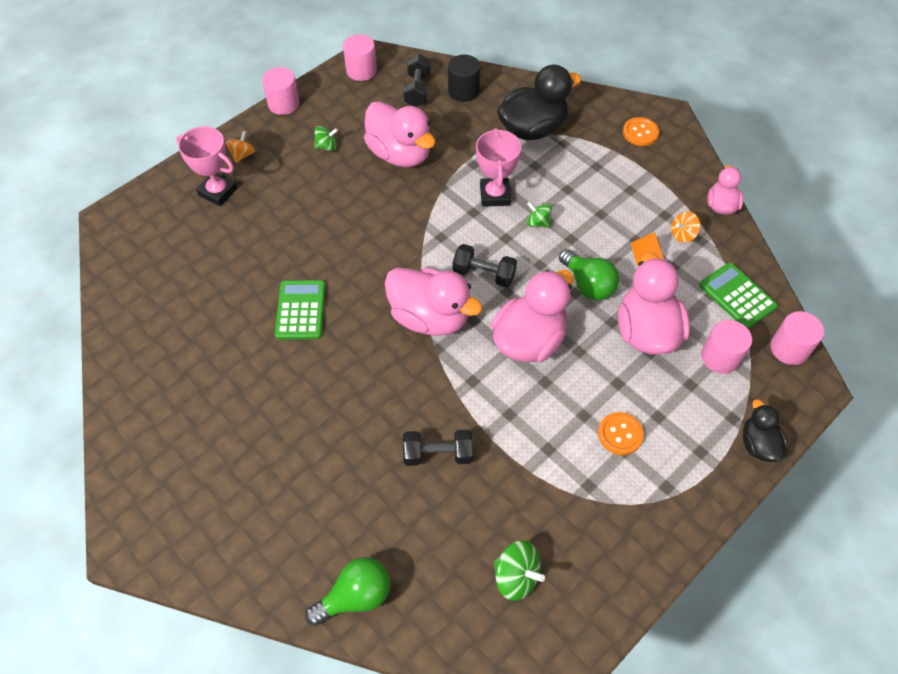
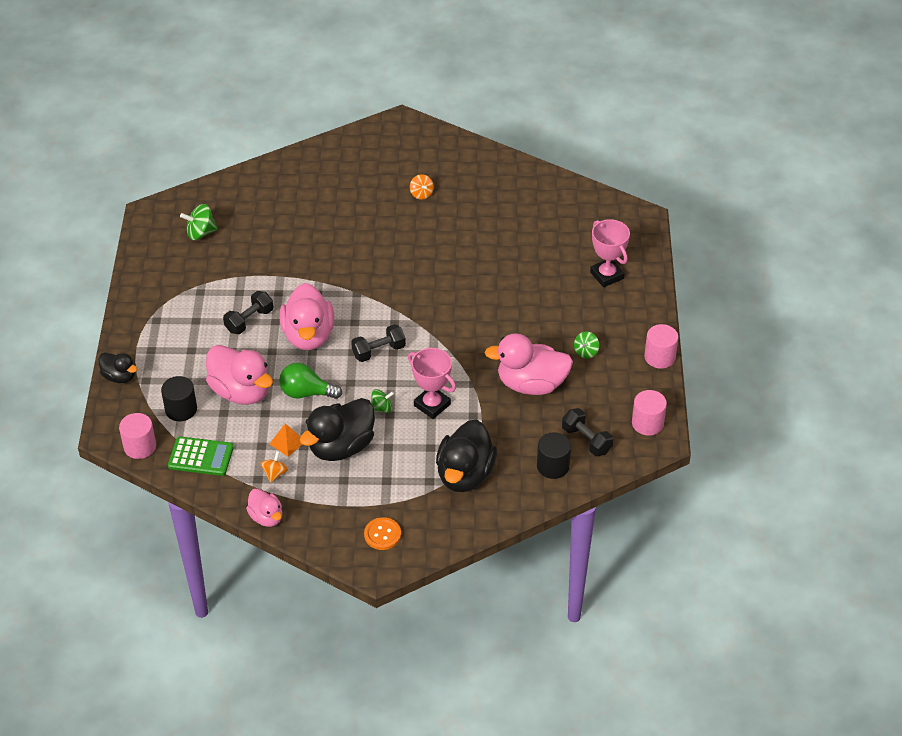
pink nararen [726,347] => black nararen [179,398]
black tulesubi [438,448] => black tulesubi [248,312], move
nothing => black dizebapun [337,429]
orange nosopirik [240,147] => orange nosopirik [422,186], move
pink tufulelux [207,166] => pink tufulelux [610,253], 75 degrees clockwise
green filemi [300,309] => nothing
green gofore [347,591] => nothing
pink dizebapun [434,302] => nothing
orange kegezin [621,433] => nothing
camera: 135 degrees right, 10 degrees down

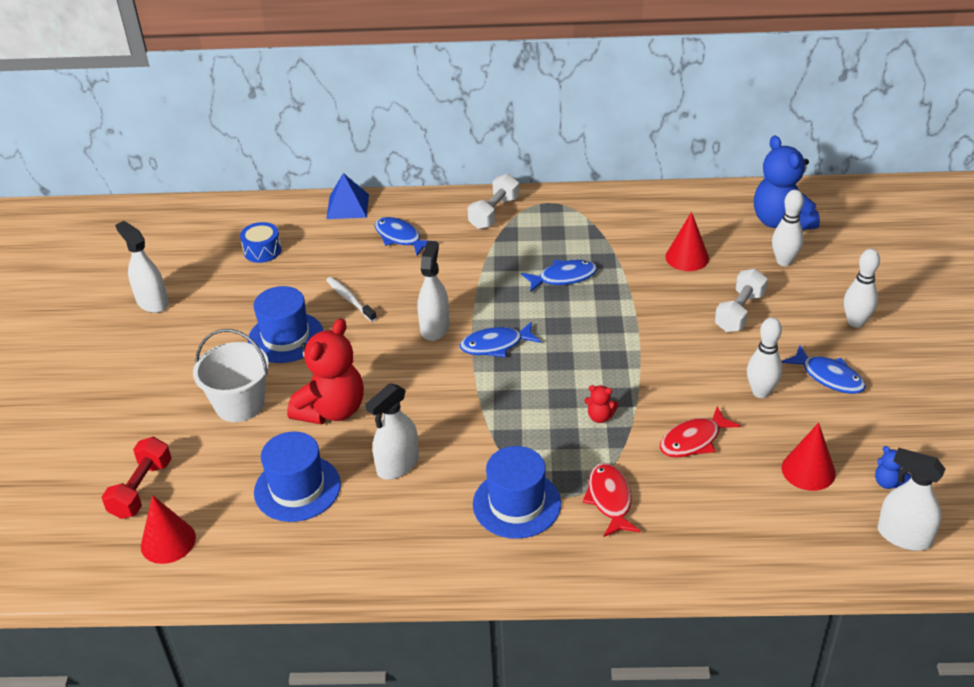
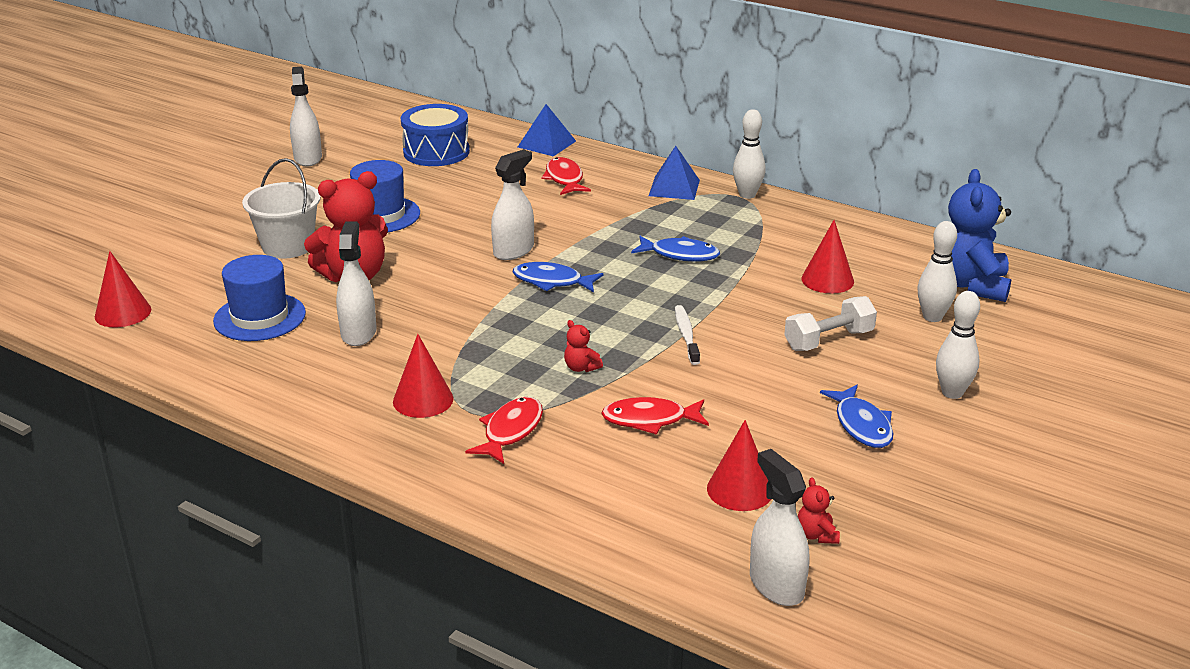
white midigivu [392,431] => white midigivu [356,283], 105 degrees clockwise
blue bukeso [517,492] => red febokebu [423,376]
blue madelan [261,242] => blue madelan [435,135], x1.68
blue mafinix [401,236] => red mafinix [566,176]
white tulesubi [493,201] => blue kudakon [674,173]
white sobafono [351,299] => white sobafono [687,335], move
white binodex [764,357] => white binodex [749,154], move
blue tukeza [893,467] => red tukeza [819,511]
red tulesubi [137,478] => nothing
camera: 30 degrees right, 10 degrees down

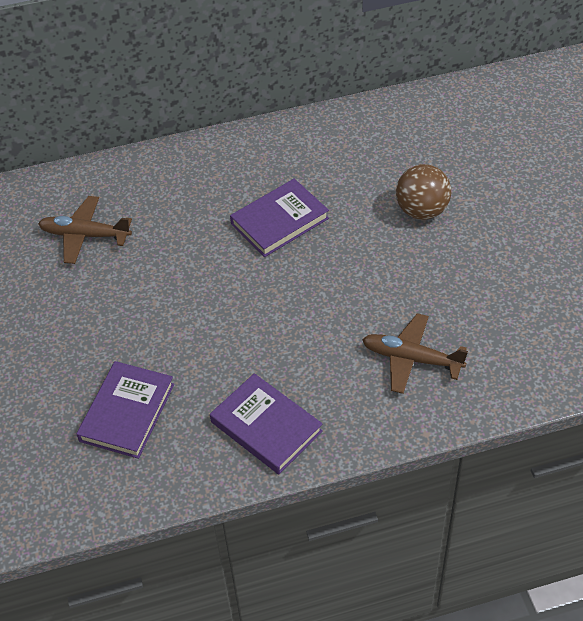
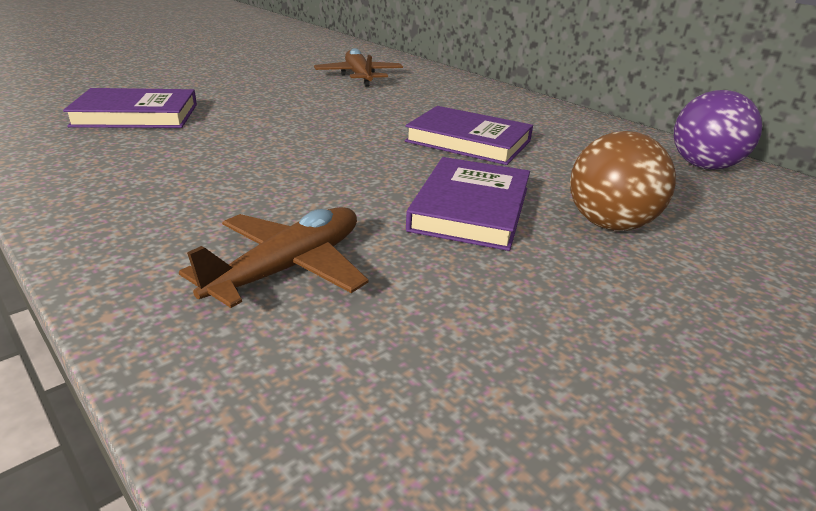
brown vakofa [415,353] => brown vakofa [274,257], 45 degrees clockwise
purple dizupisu [266,423] => purple dizupisu [468,204], move
nothing => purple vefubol [718,130]
camera: 60 degrees right, 20 degrees down

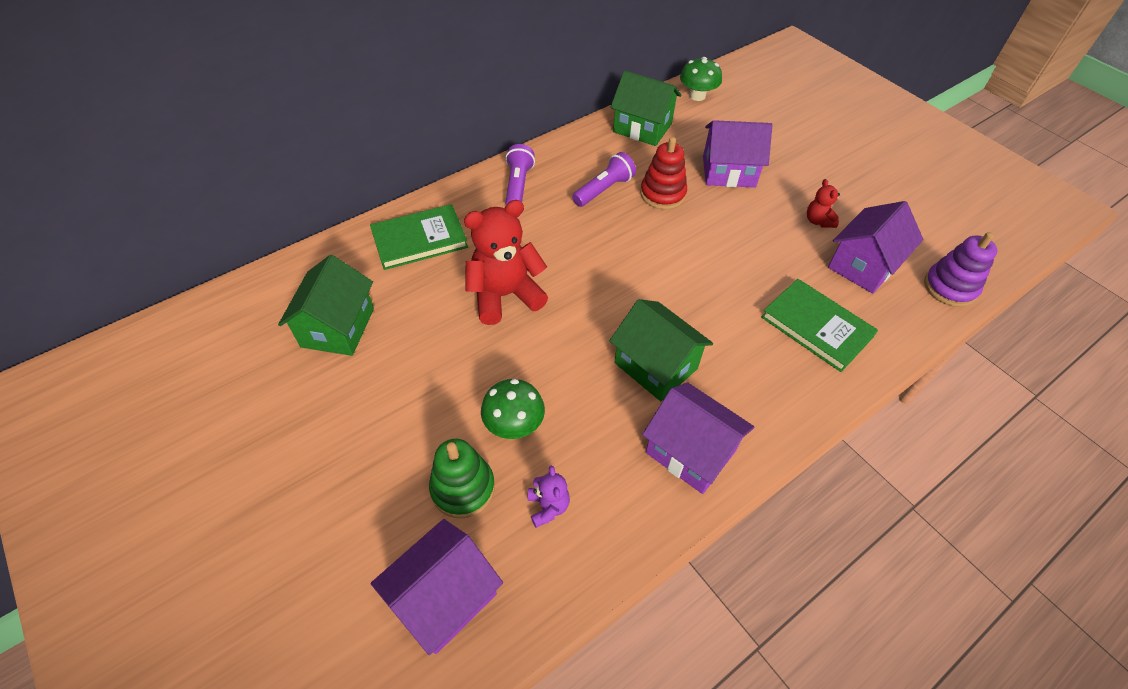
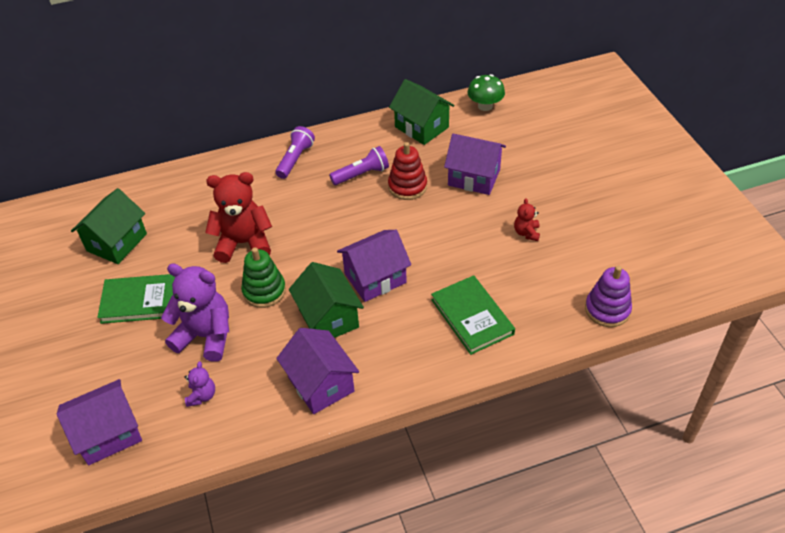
green dizupisu [419,237] => green dizupisu [136,299], move
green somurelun [513,409] => purple tukeza [195,313]
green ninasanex [462,478] => green ninasanex [263,278], move
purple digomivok [875,247] => purple digomivok [374,266], move
camera: 20 degrees right, 5 degrees down

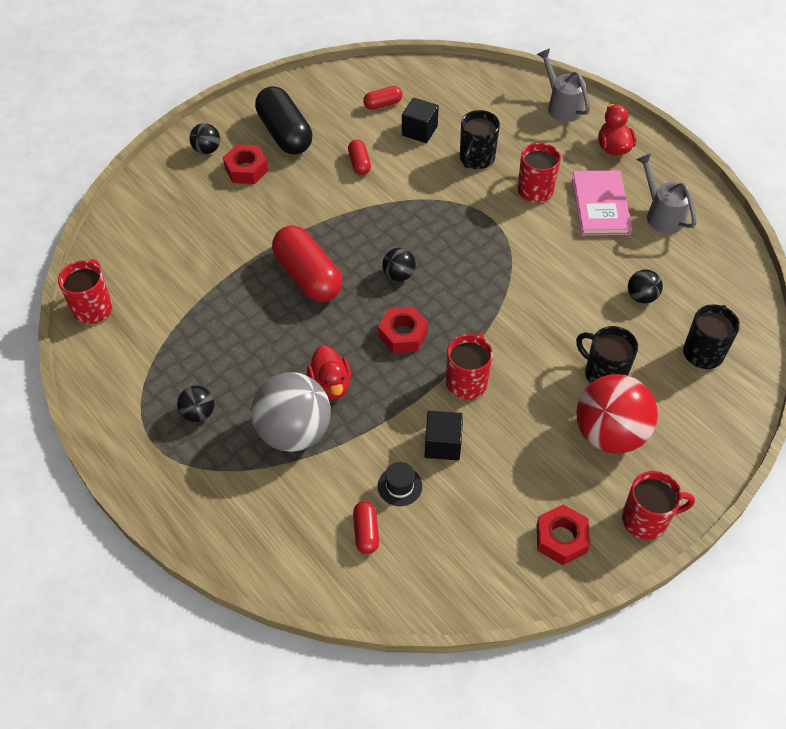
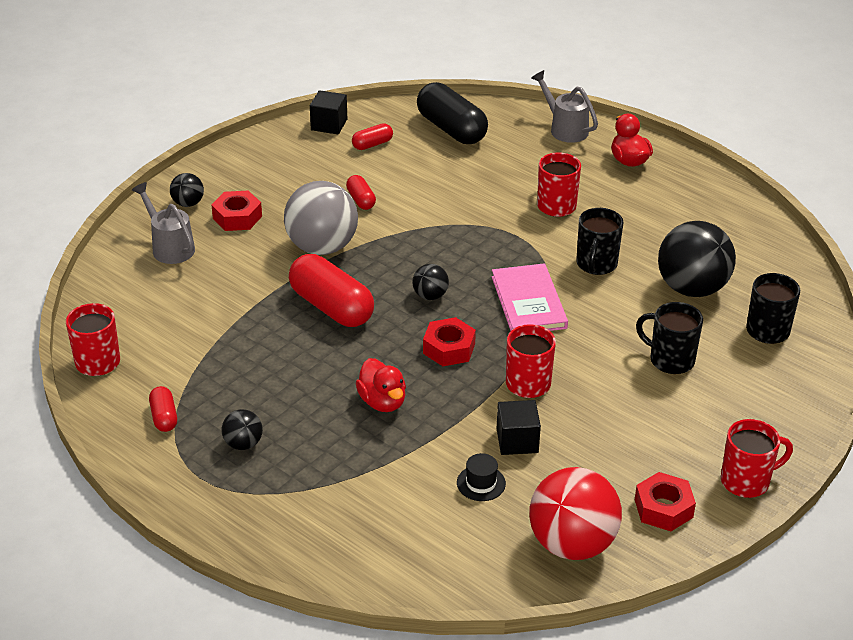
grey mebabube [666,193] => grey mebabube [163,223], move
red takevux [366,527] => red takevux [163,409], move
grey vefubol [291,412] => grey vefubol [321,218], move
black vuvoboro [420,120] => black vuvoboro [328,112], move
black takevux [283,120] => black takevux [452,113], move
pink dizupisu [602,203] => pink dizupisu [530,297], move
red vefubol [617,414] => red vefubol [575,513], move
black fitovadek [480,139] => black fitovadek [600,241], move
black vefubol [645,286] => black vefubol [697,259], x2.09
camera: 10 degrees left, 15 degrees down

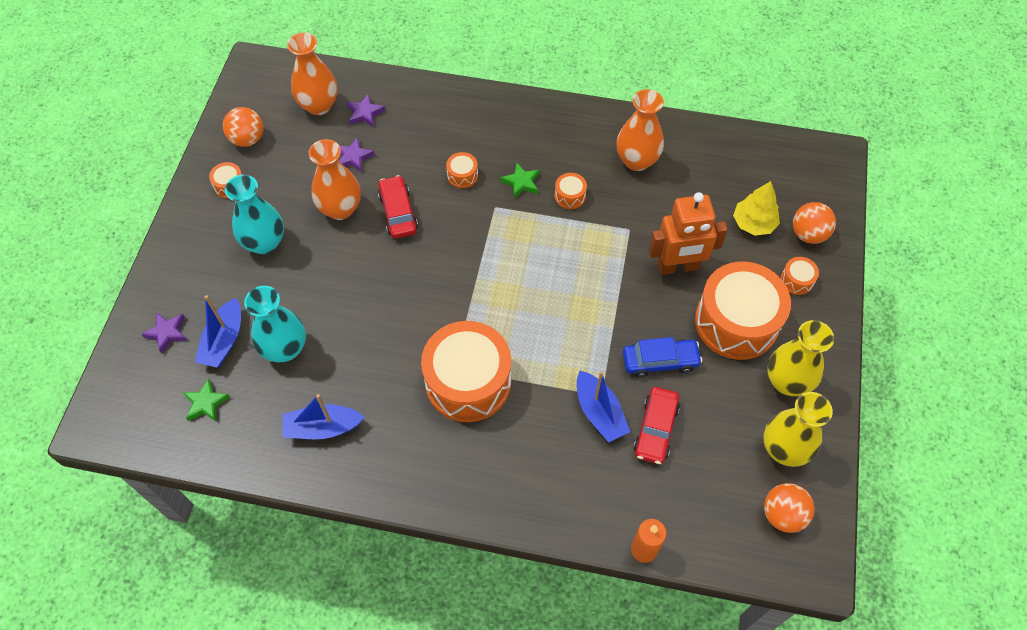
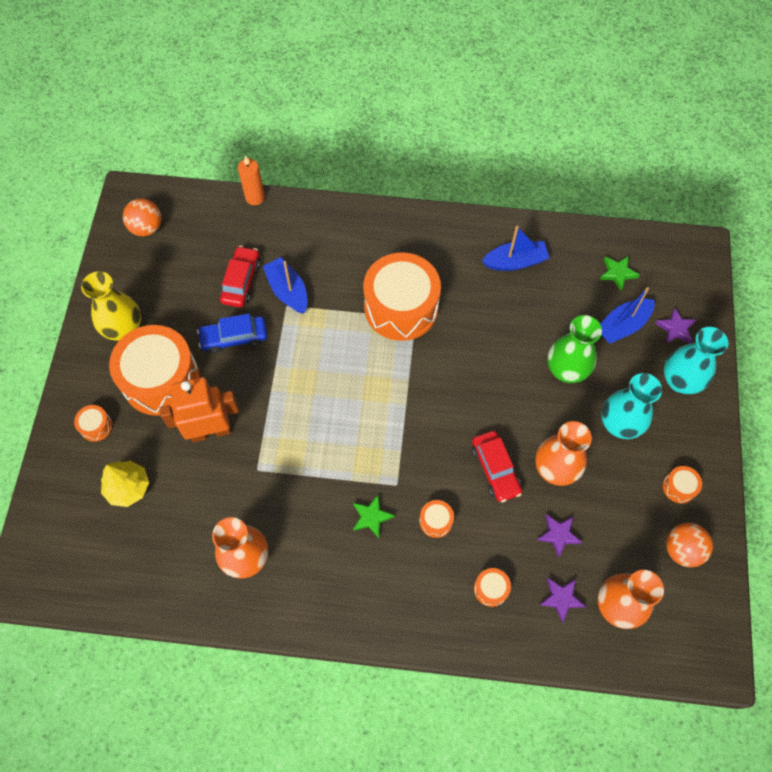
orange madelan [571,191] => orange madelan [492,587], move
nothing => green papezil [575,349]
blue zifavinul [218,331] => blue zifavinul [627,315], 135 degrees counterclockwise
turquoise papezil [275,324] => turquoise papezil [696,360], move
yellow papezil [798,429] => nothing
orange vefubol [814,223] => nothing
camera: 175 degrees right, 5 degrees up

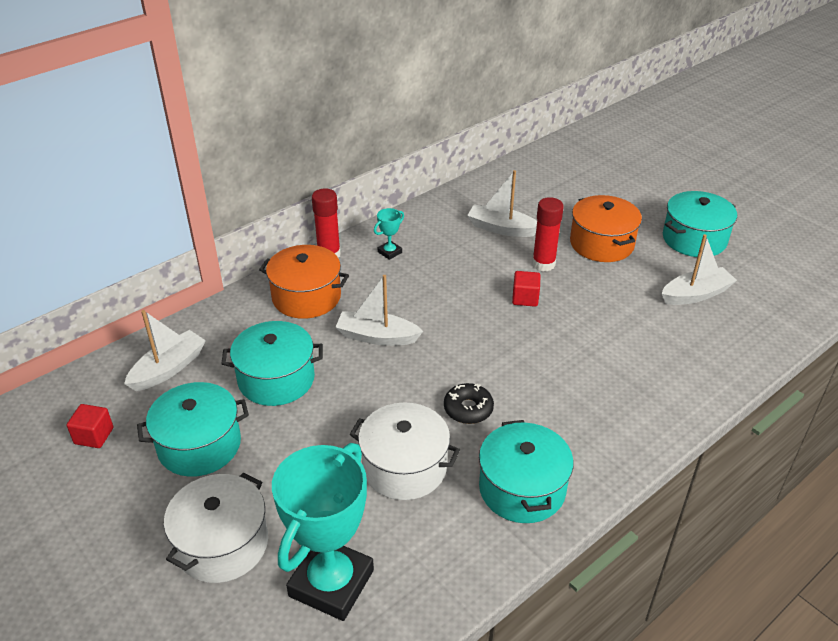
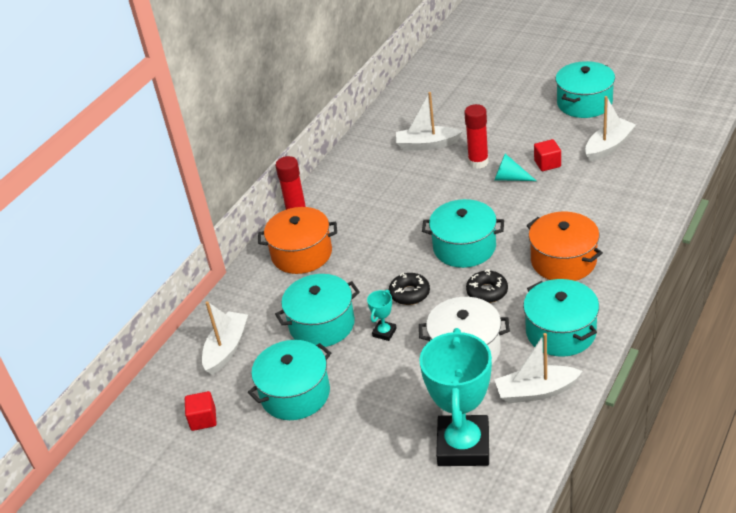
turquoise tufulelux [389,234] => turquoise tufulelux [382,315], move
nothing => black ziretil [409,289]
nothing => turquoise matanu [463,233]
white zifavinul [379,310] => white zifavinul [538,368], move
nothing => turquoise febokebu [515,167]
orange matanu [606,228] => orange matanu [564,246], move
red vuvoboro [526,289] => red vuvoboro [547,155], move
white matanu [216,527] => nothing
camera: 15 degrees left, 0 degrees up

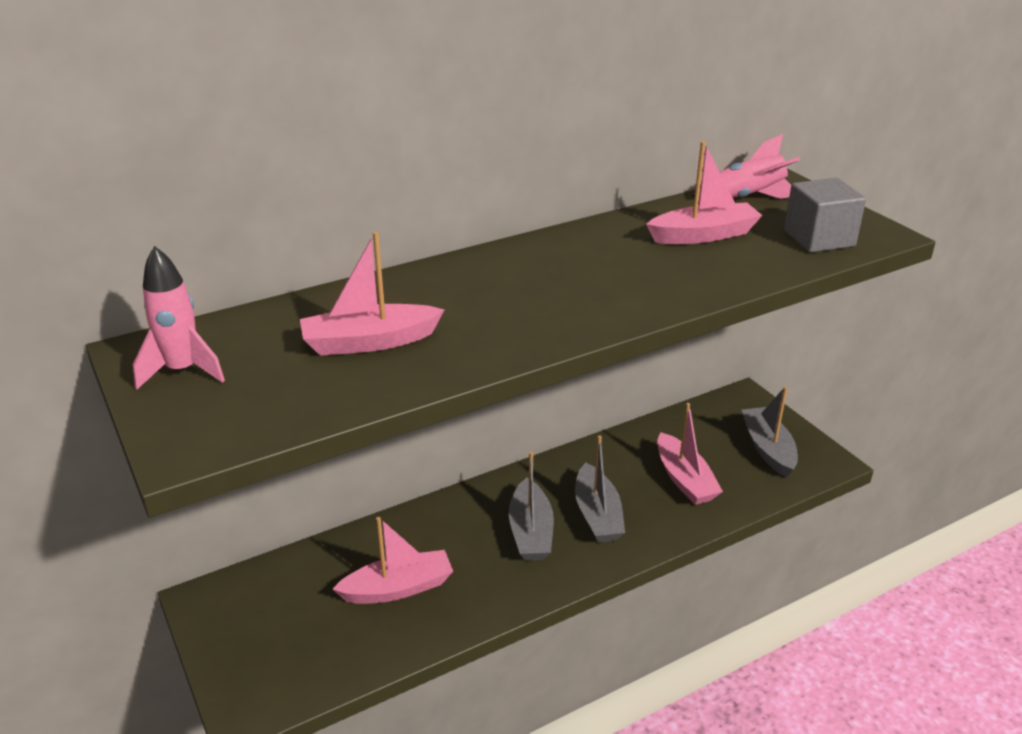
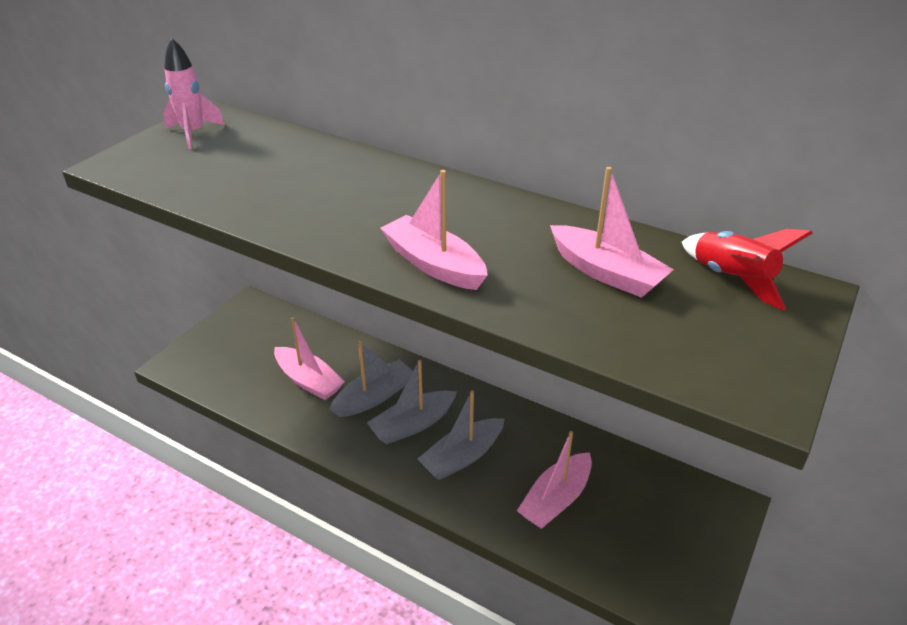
grey zifavinul [769,431] => grey zifavinul [371,379], move
pink zifavinul [372,294] => pink zifavinul [433,230], move
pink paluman [745,166] => red paluman [747,270]
grey vuvoboro [825,215] => nothing
camera: 60 degrees right, 5 degrees up

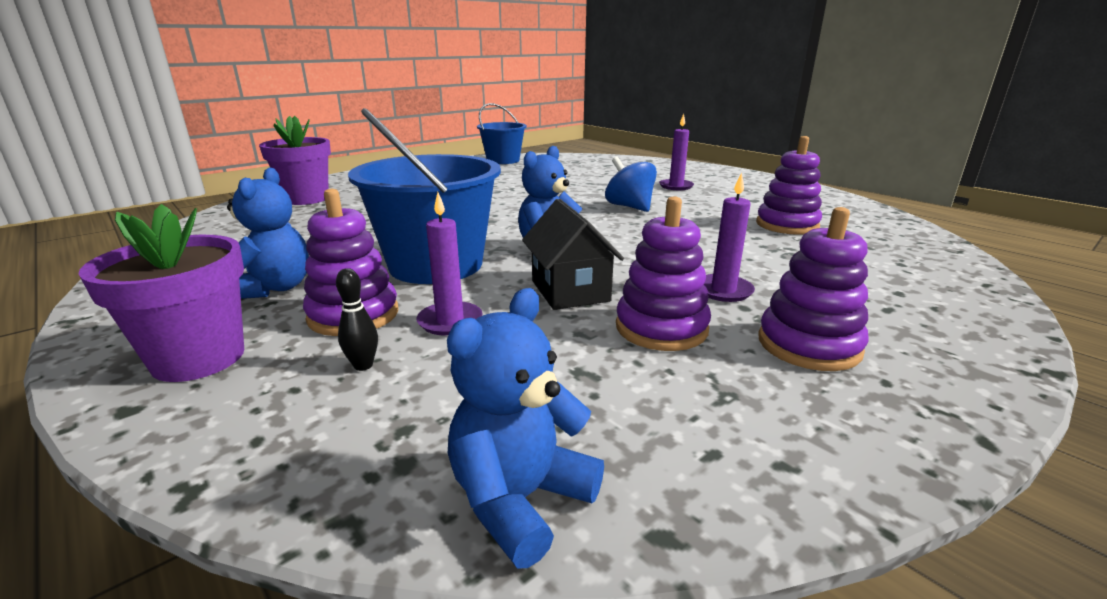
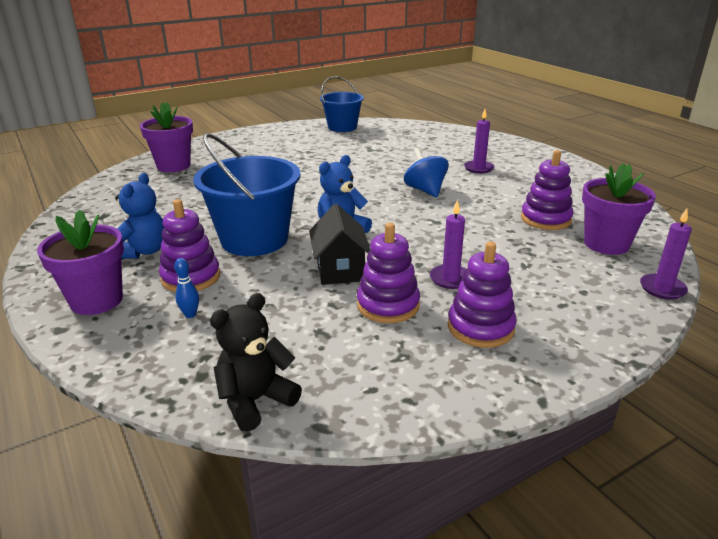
black binodex [357,319] => blue binodex [186,288]
blue tukeza [525,428] => black tukeza [256,362]
nothing => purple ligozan [619,209]
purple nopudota [449,264] => purple nopudota [666,254], move
camera: 10 degrees right, 5 degrees up

